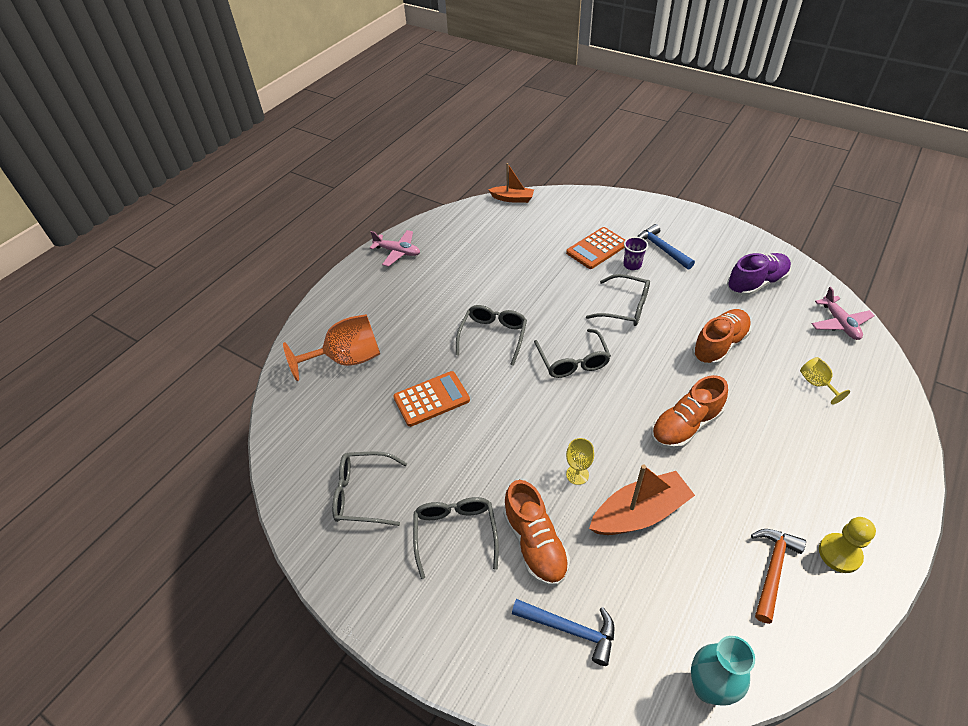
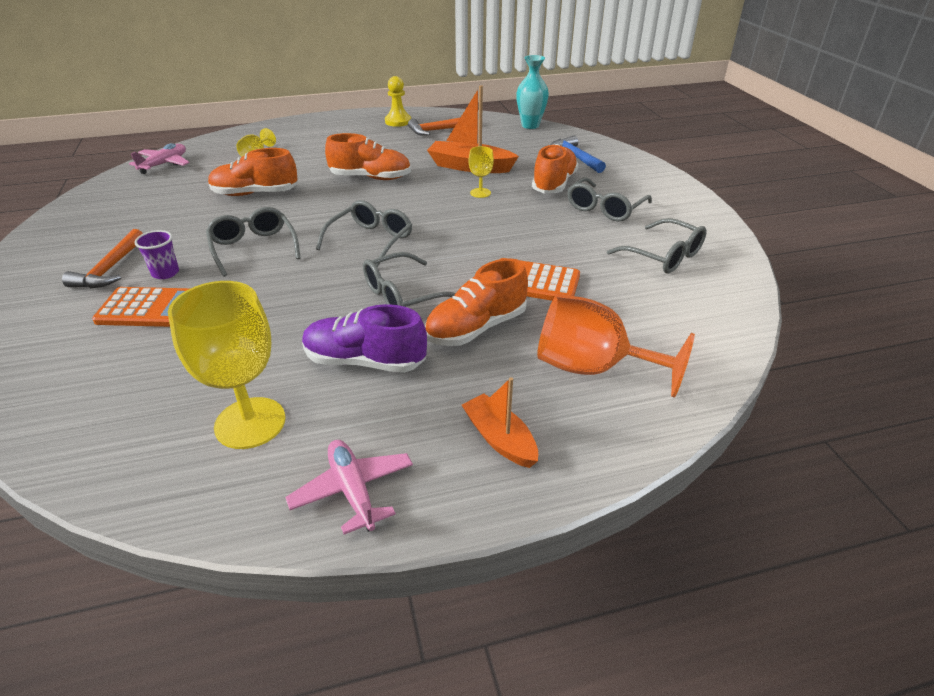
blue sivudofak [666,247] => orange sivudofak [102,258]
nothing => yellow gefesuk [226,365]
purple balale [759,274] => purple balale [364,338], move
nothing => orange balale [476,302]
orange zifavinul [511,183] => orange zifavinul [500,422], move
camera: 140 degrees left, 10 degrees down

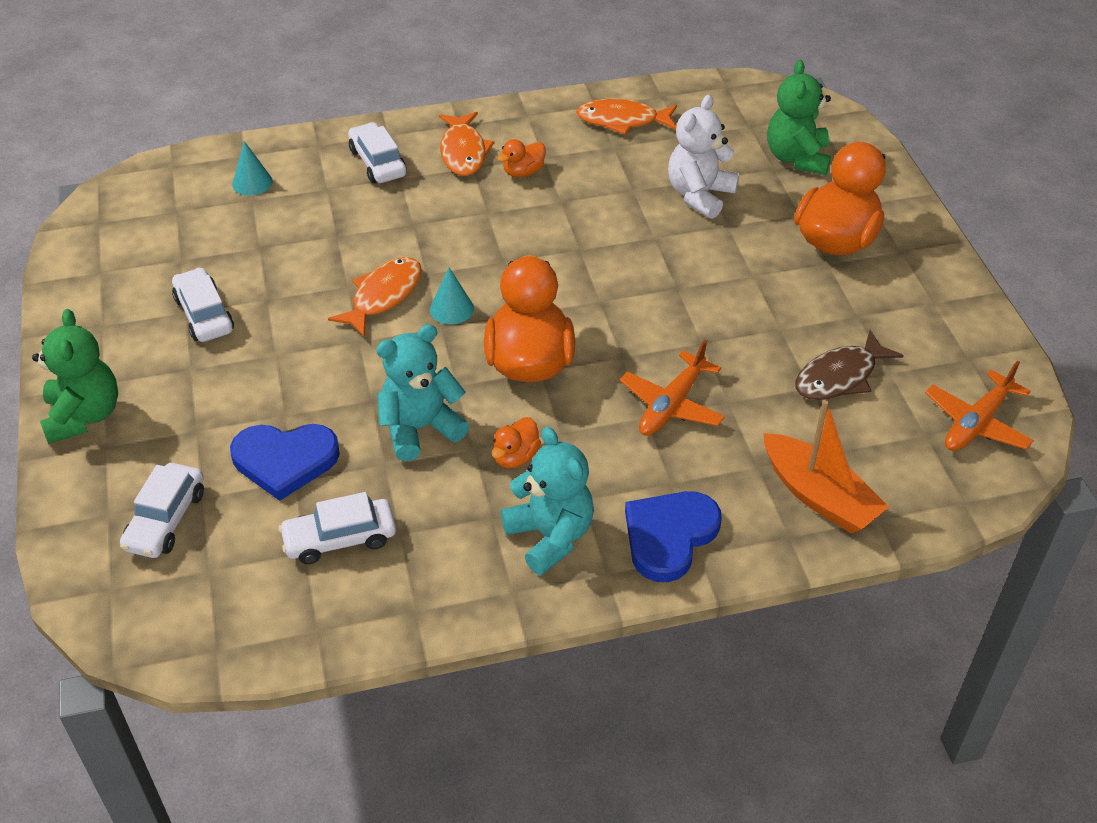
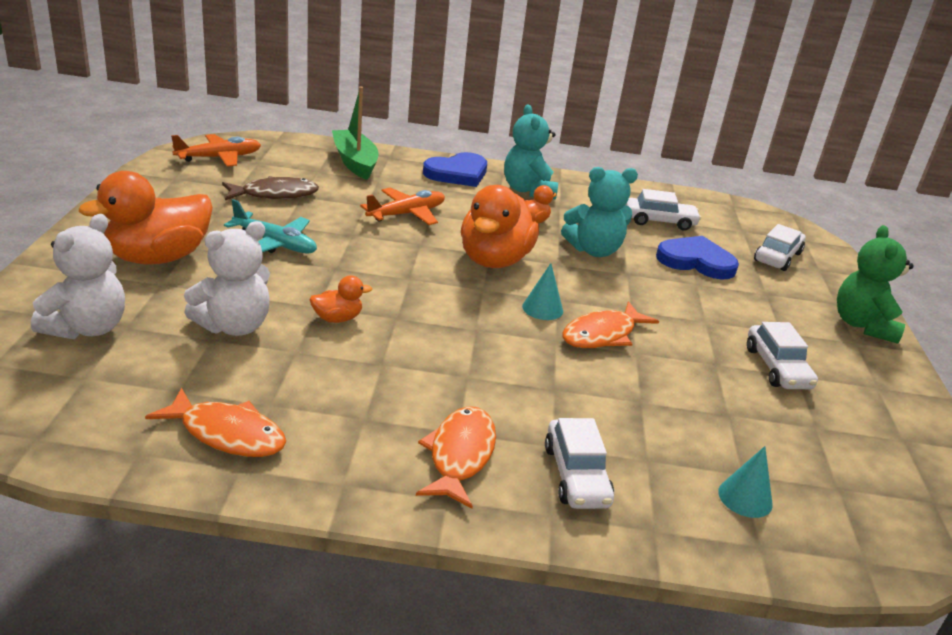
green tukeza [799,117] => white tukeza [78,276]
nothing => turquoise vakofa [270,226]
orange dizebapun [521,158] => orange dizebapun [341,299], move
orange zifavinul [826,466] => green zifavinul [355,133]
camera: 165 degrees left, 15 degrees down

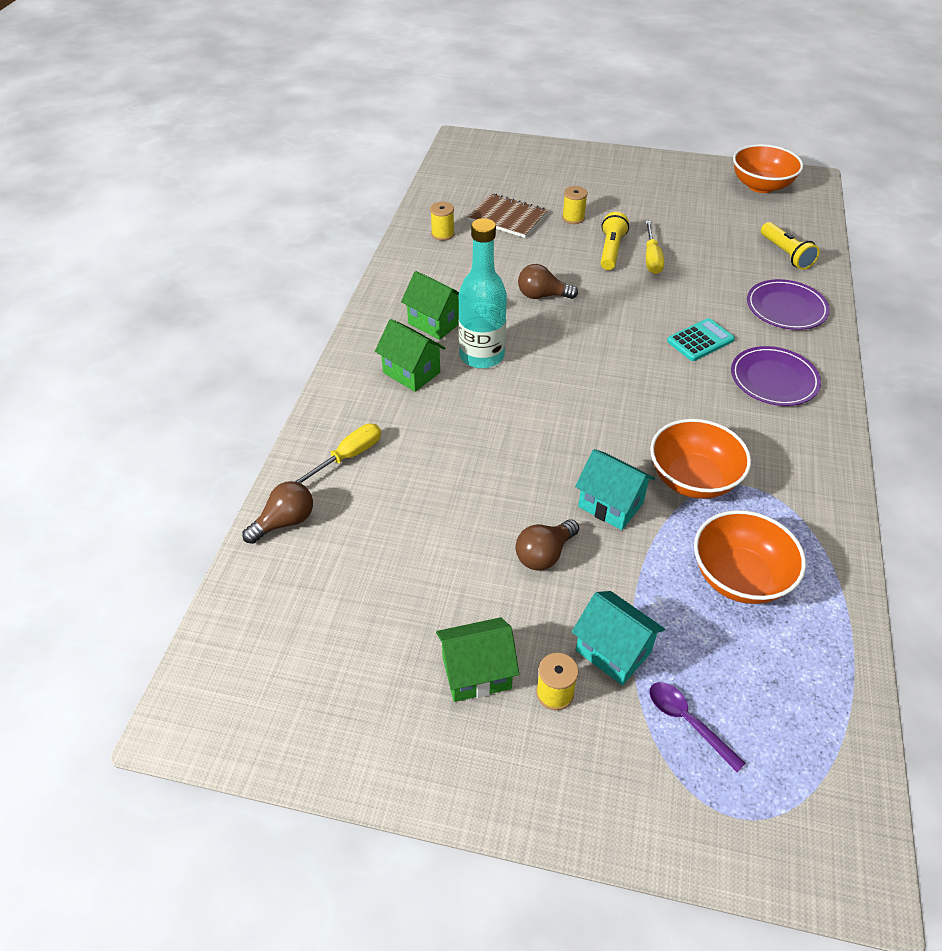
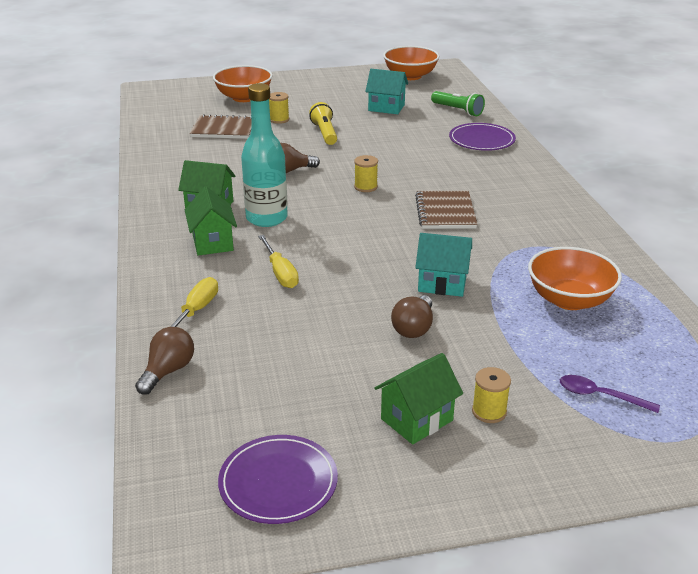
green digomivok [410,355] => green digomivok [211,221], 60 degrees clockwise
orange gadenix [700,459] => orange gadenix [243,83], move
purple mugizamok [776,376] => purple mugizamok [278,479], move
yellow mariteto [654,247] => yellow mariteto [278,261], move
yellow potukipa [442,221] => yellow potukipa [366,173], move
turquoise digomivok [618,638] => turquoise digomivok [386,91], move
nothing => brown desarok [446,210]
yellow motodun [790,246] => green motodun [458,103]
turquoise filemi [701,339] => nothing
camera: 25 degrees left, 15 degrees down

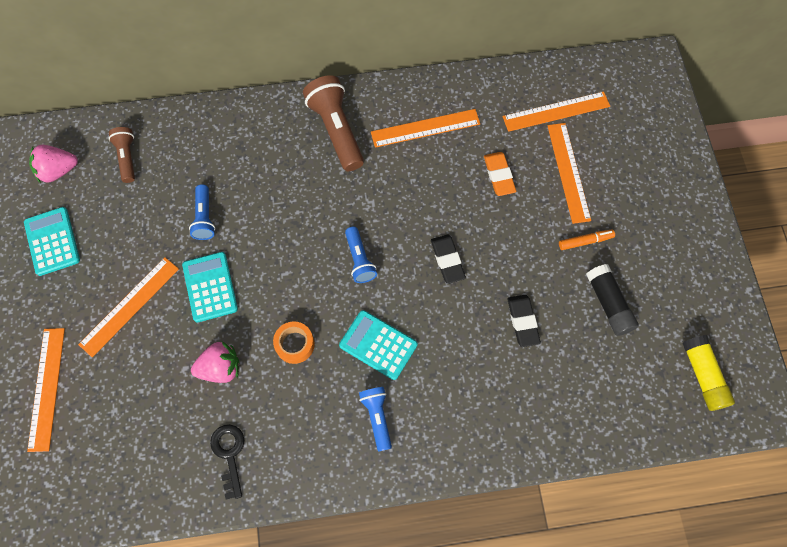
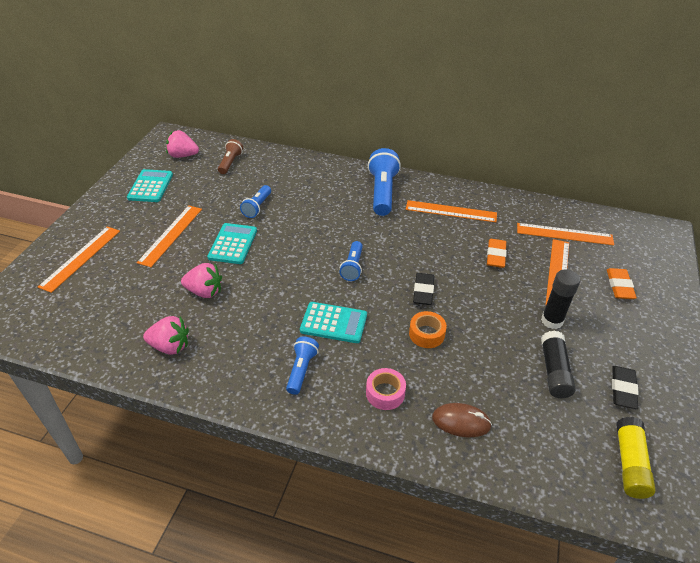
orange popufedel [128,307] => orange popufedel [169,236], 45 degrees counterclockwise
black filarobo [227,462] => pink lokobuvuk [166,335]
turquoise filemi [378,345] => turquoise filemi [333,322], 135 degrees clockwise
nothing => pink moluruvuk [386,389]
brown motodun [333,123] => blue motodun [384,182]
orange moluruvuk [294,342] => orange moluruvuk [428,329], move
nothing => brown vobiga [462,420]
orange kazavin [587,239] => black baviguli [560,299]
nothing => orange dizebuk [622,283]
black dizebuk [524,321] => black dizebuk [625,387], move
camera: 25 degrees right, 25 degrees down

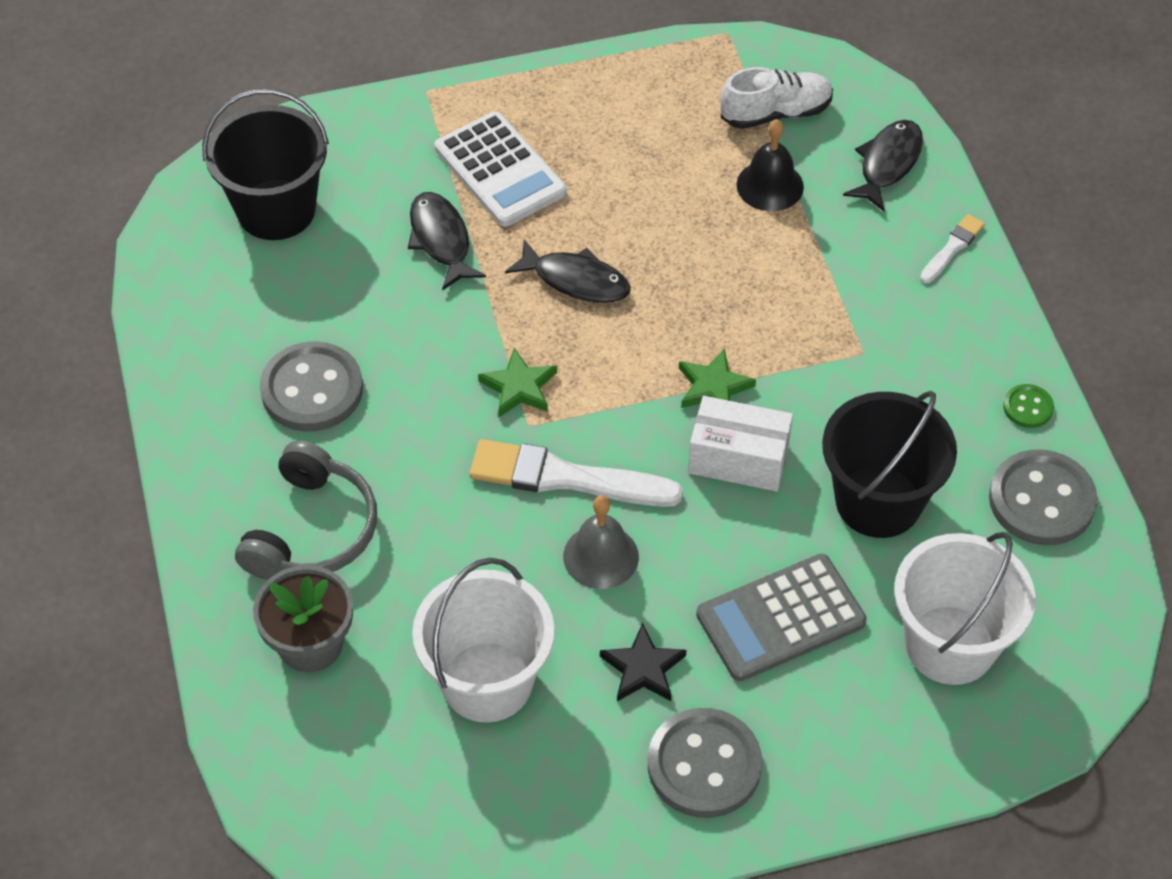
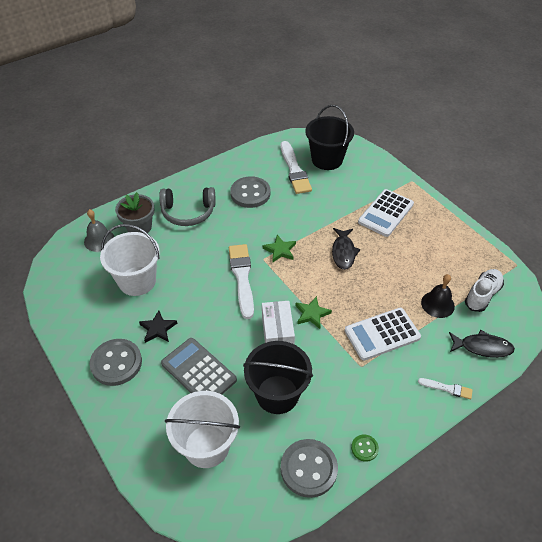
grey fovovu [601,542] => grey fovovu [99,230], move
nothing => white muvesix [296,167]
nothing => white filemi [383,334]
white balale [776,98] => white balale [484,290], 105 degrees counterclockwise
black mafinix [447,241] => nothing
camera: 70 degrees right, 5 degrees down

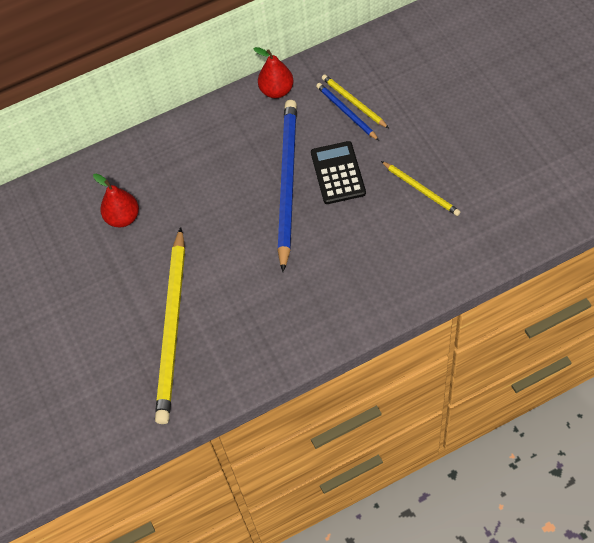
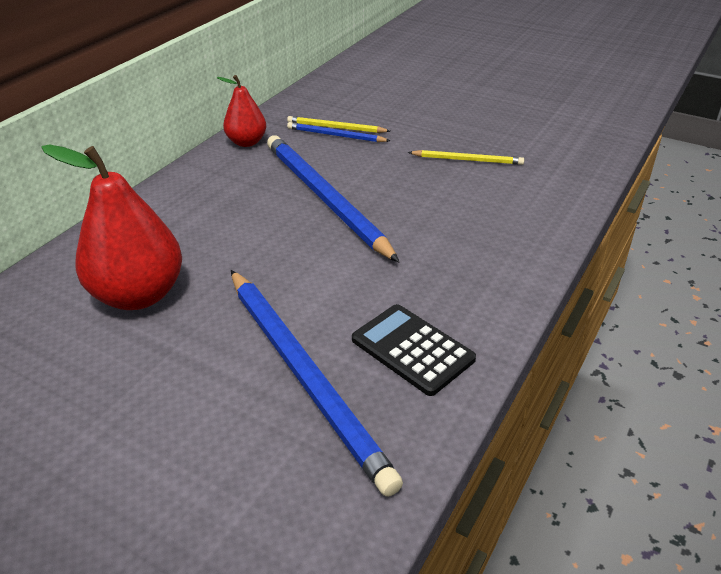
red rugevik [116,200] => red rugevik [111,227], x1.75
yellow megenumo [170,325] => blue megenumo [317,383]
black filemi [338,172] => black filemi [414,350], move
camera: 40 degrees left, 20 degrees down

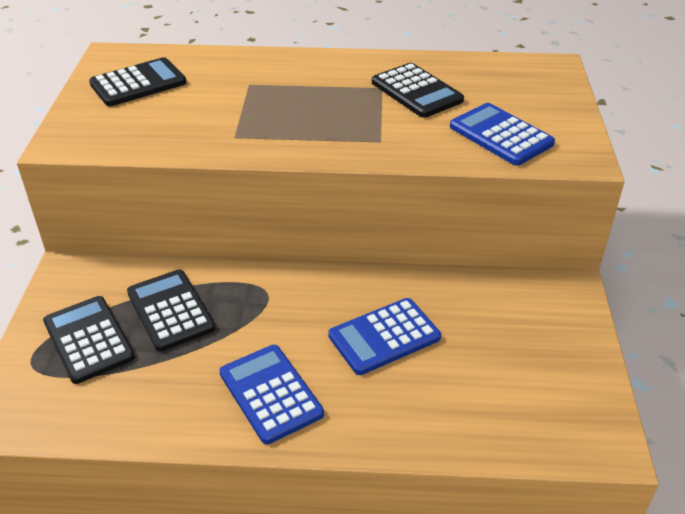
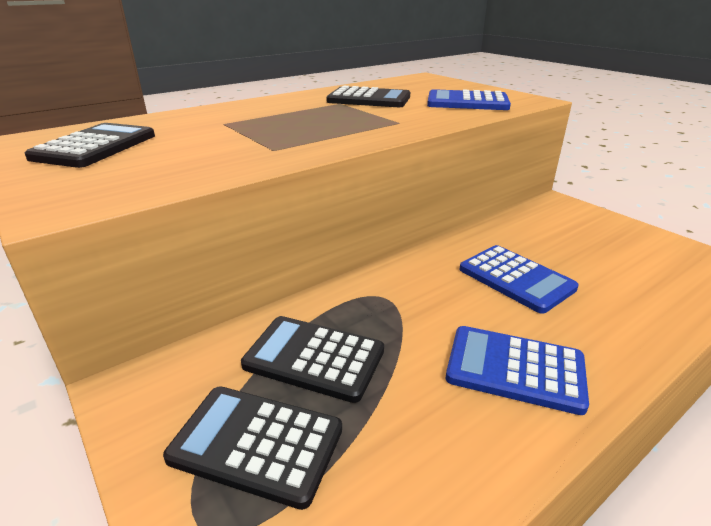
blue filemi [384,336] => blue filemi [519,279], 60 degrees counterclockwise
camera: 40 degrees left, 10 degrees down

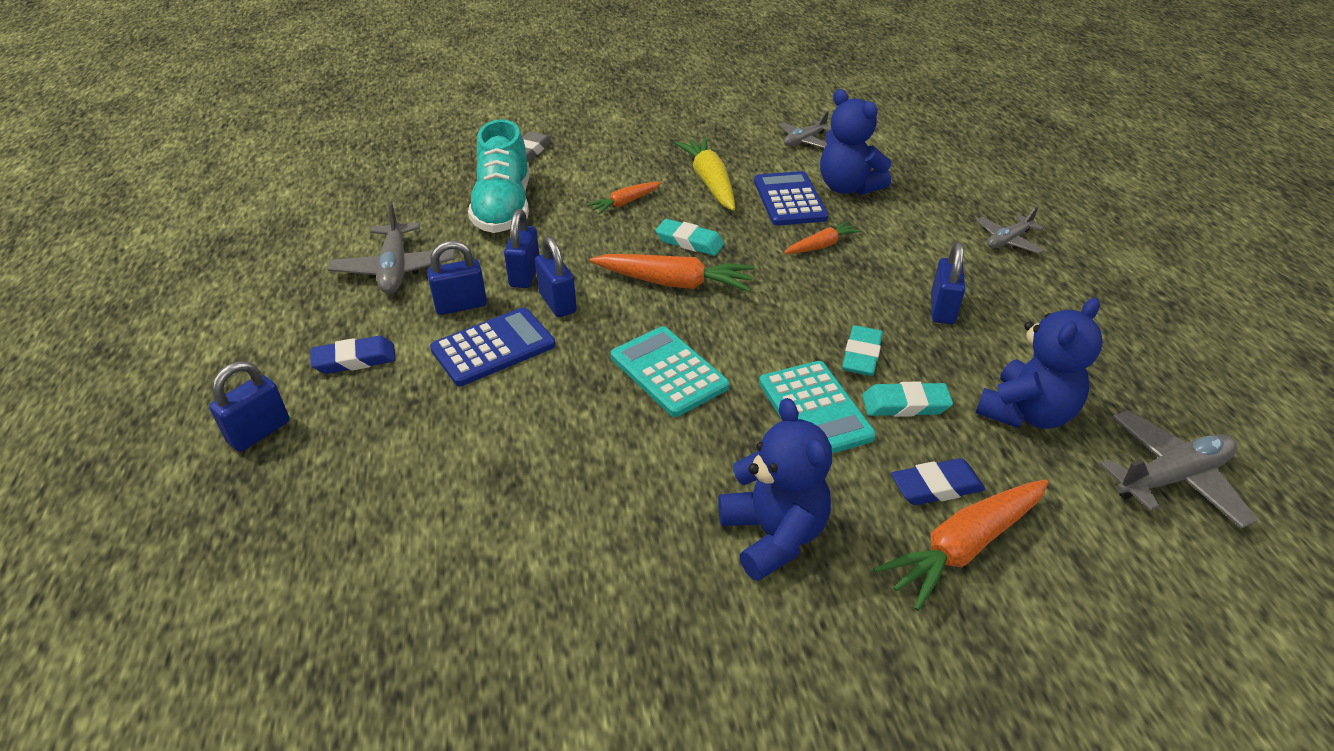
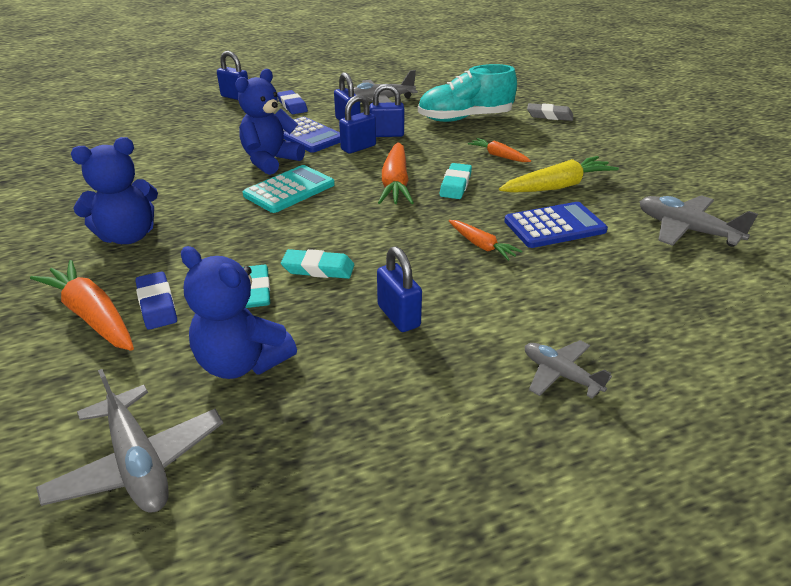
blue tukeza [855,142] => blue tukeza [270,122], move
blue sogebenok [948,283] => blue sogebenok [399,289], 60 degrees clockwise
grey vakofa [805,129] => grey vakofa [698,221], x1.58
turquoise filemi [817,407] => nothing
camera: 80 degrees right, 5 degrees down

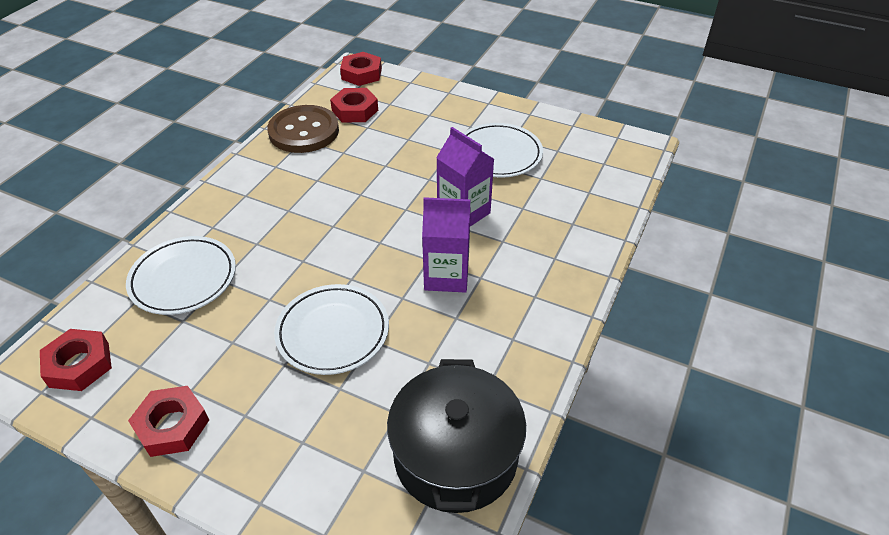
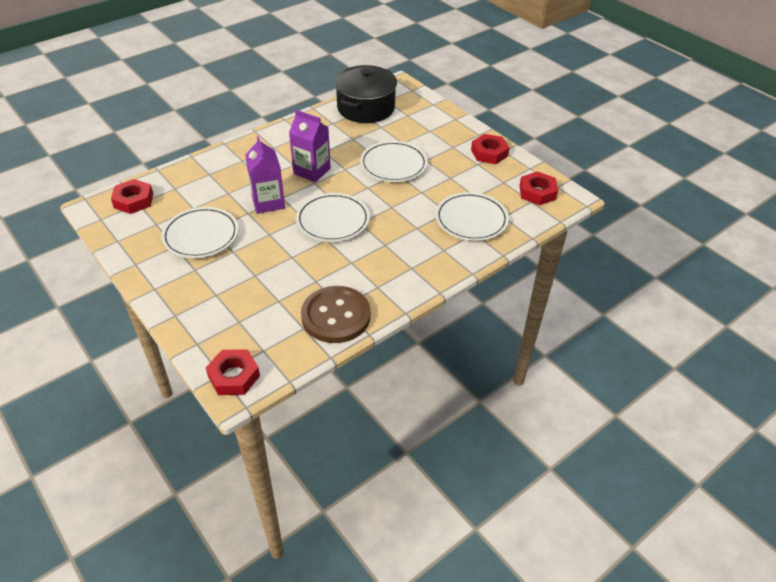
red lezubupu [354,105] => red lezubupu [132,196], move
nothing => white mugizamok [333,217]
camera: 155 degrees left, 0 degrees up

